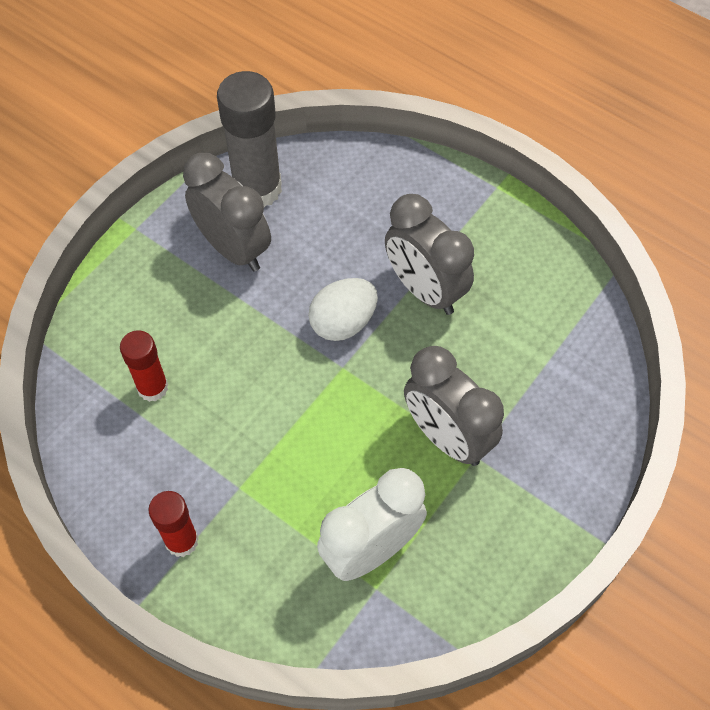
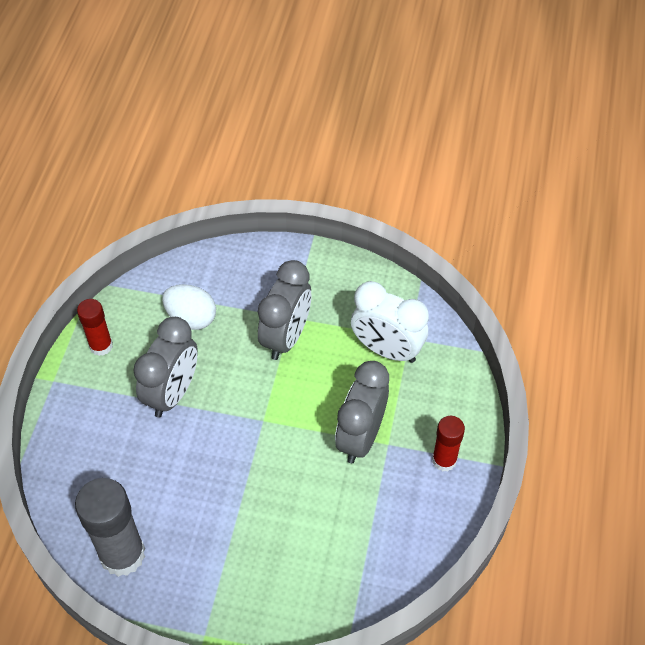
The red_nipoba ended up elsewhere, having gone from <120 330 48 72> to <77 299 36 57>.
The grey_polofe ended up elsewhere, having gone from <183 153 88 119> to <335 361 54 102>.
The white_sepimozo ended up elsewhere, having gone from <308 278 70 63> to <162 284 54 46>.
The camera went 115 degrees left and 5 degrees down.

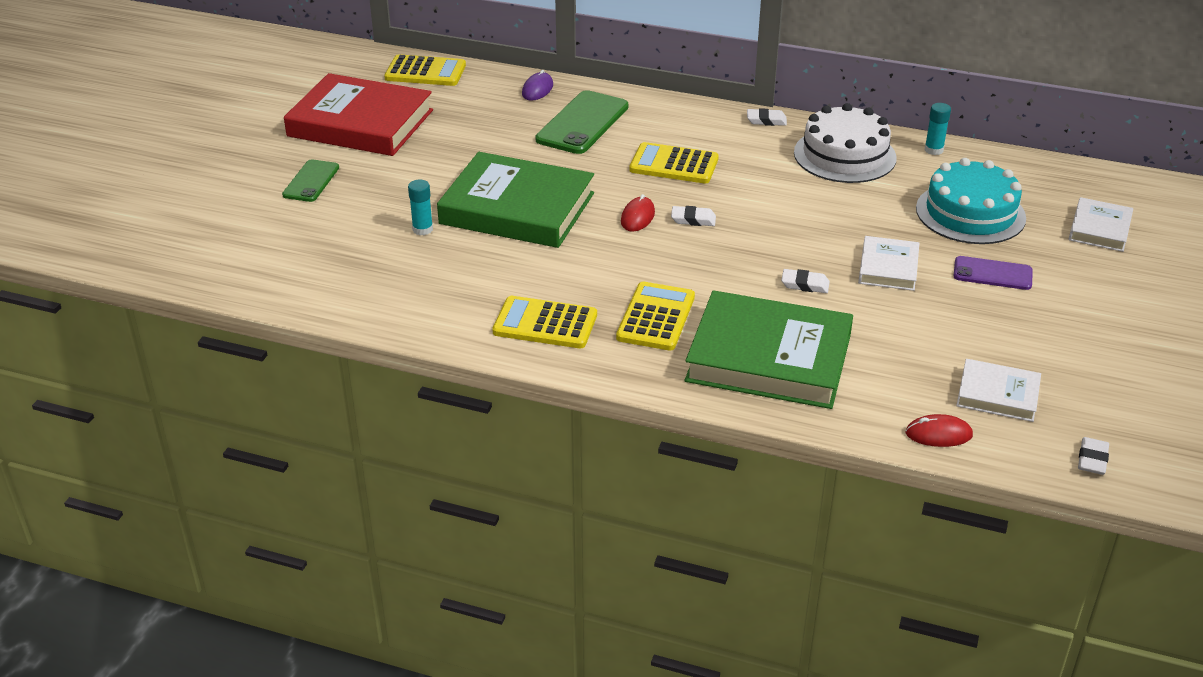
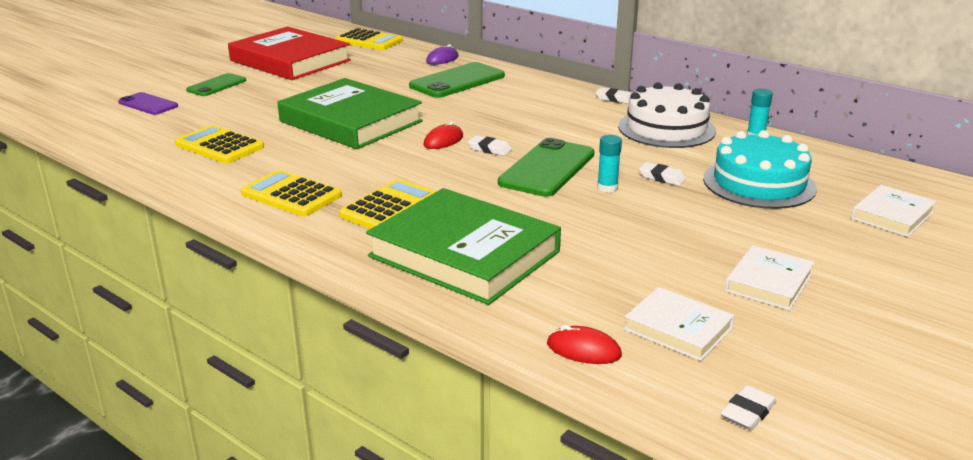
The second view gained the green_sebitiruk at <498 138 97 59>.
The turquoise_nipoba ended up elsewhere, having gone from <408 180 25 55> to <597 135 25 58>.
The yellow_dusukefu ended up elsewhere, having gone from <629 142 90 41> to <175 125 89 38>.
The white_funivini ended up elsewhere, having gone from <781 269 49 24> to <639 162 47 24>.
The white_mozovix ended up elsewhere, having gone from <858 236 61 55> to <725 245 90 65>.
The purple_sebitiruk ended up elsewhere, having gone from <954 256 79 34> to <118 92 60 23>.
The camera went 20 degrees right and 10 degrees down.

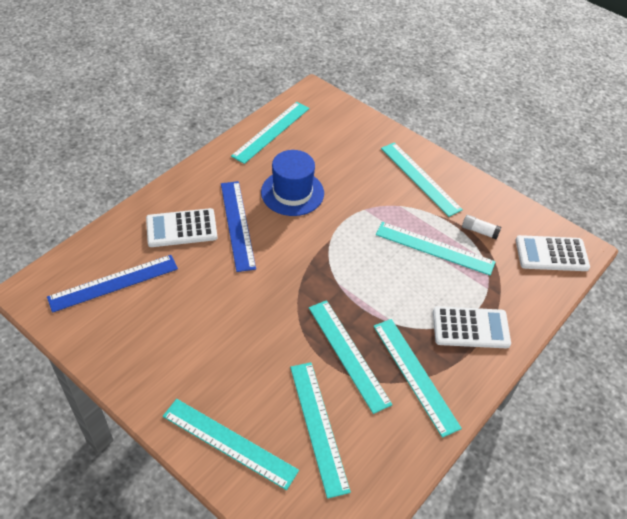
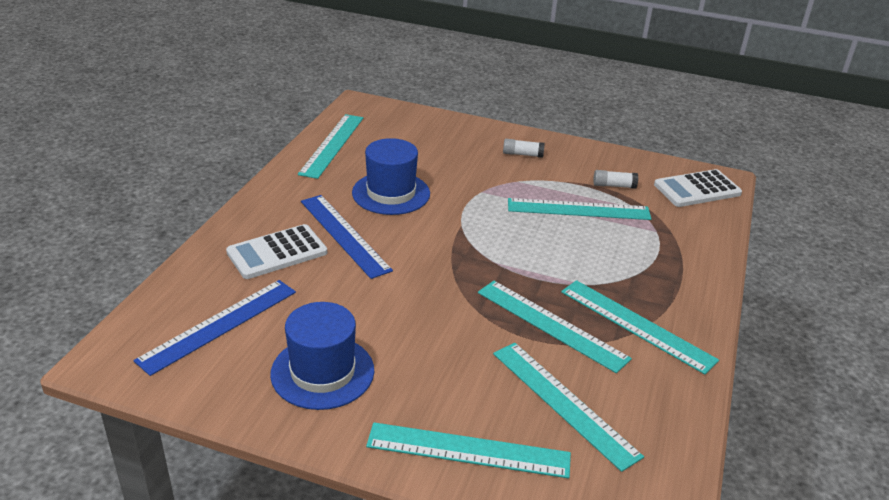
The second view lost the white_dusukefu at <433 306 78 42>.
The second view gained the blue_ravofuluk at <270 302 104 108>.
Where the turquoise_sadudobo stood at <381 142 82 75>, the white_nipoba came to stand at <503 139 42 19>.
The camera went 20 degrees left and 15 degrees down.

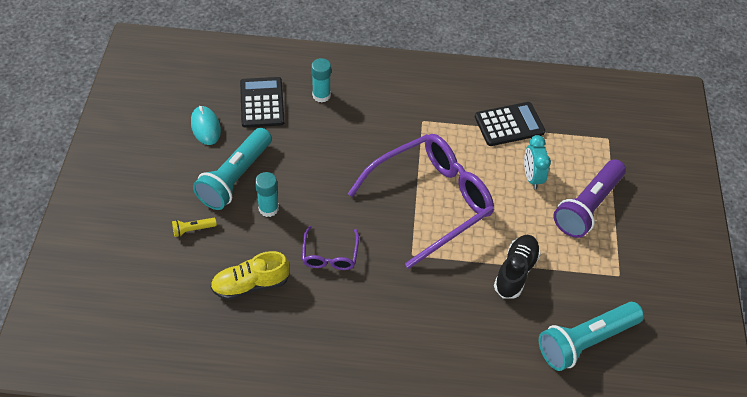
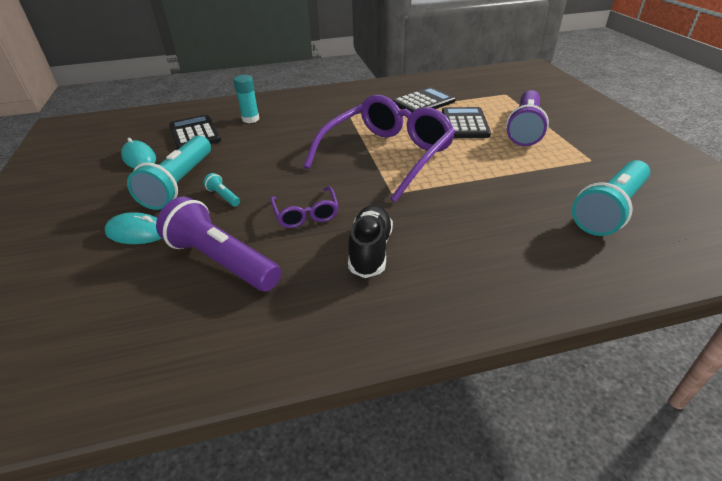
The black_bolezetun ended up elsewhere, having gone from <494 235 47 64> to <348 205 45 73>.
Where the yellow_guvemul stood at <172 218 45 19>, the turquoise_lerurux came to stand at <105 212 56 32>.
Where the yellow_bolezetun stood at <210 251 80 49>, the purple_guvemul came to stand at <156 197 125 95>.
Where the turquoise_nipoba stood at <255 172 24 45>, the turquoise_guvemul came to stand at <203 173 37 34>.
Where the turquoise_polofe stood at <524 135 27 54>, the black_dusukefu came to stand at <442 107 49 31>.
The camera went 15 degrees left and 15 degrees down.

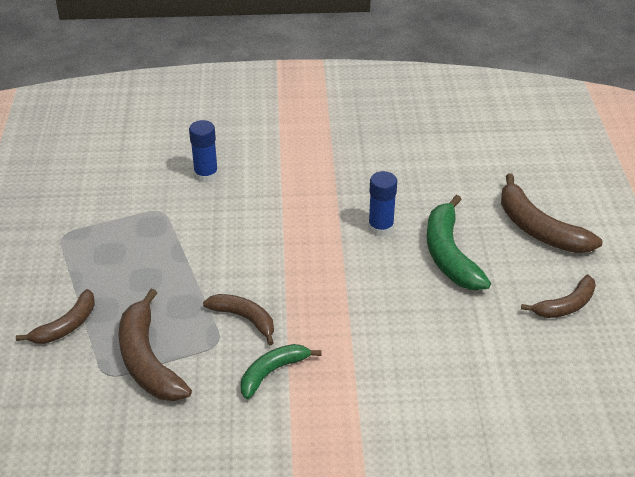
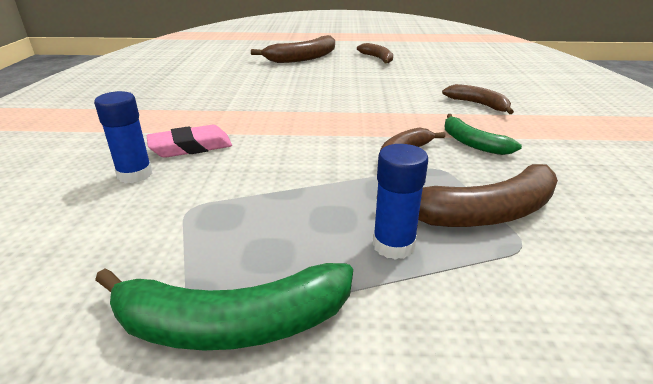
The second view gained the pink_funivini at <146 125 86 33>.
The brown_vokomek ended up elsewhere, having gone from <16 289 79 55> to <442 84 72 30>.
The blue_nipoba ended up elsewhere, having gone from <368 171 29 65> to <373 144 55 116>.
The green_vokomek ended up elsewhere, having gone from <427 195 64 95> to <95 263 258 87>.
The camera went 85 degrees left and 10 degrees down.

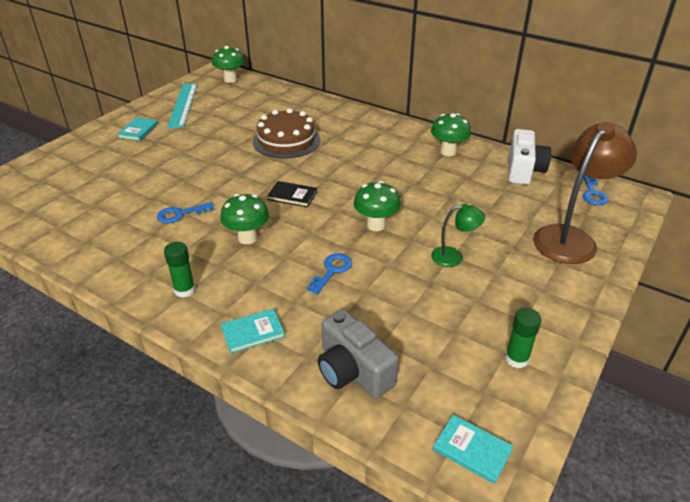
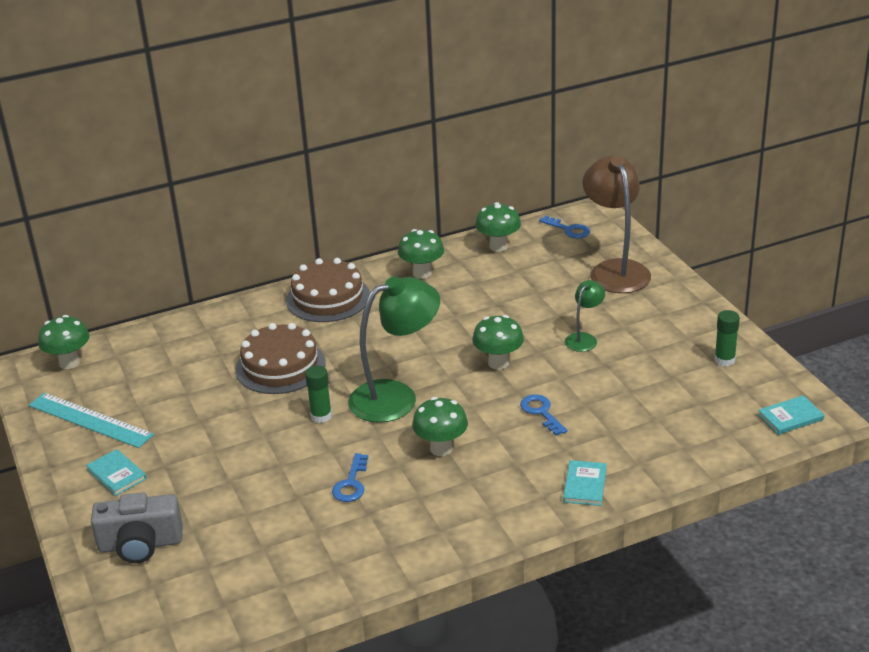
The second view gained the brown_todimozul at <286 258 84 64>.
The green_nipoba ended up elsewhere, having gone from <164 242 31 56> to <305 365 27 58>.
The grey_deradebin ended up elsewhere, having gone from <318 309 81 90> to <91 492 92 71>.
Where the black_mozovix stood at <267 181 50 26>, the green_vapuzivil came to stand at <348 276 92 147>.
Where the white_deradebin stood at <508 129 43 56>, the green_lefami came to stand at <475 202 46 50>.
The camera went 55 degrees left and 5 degrees down.

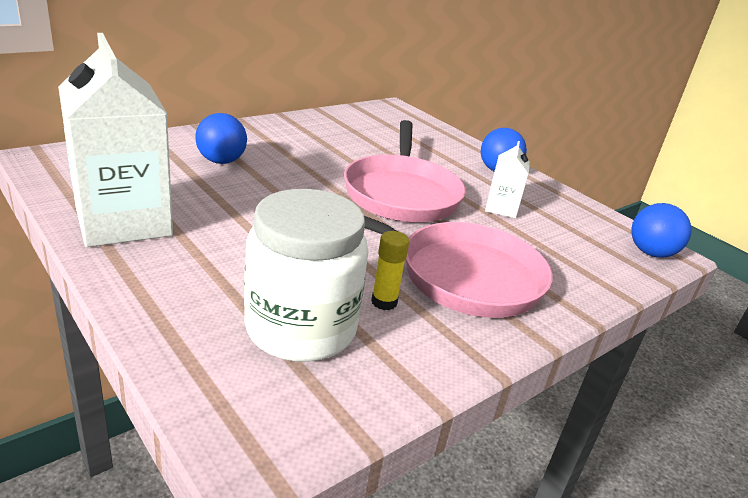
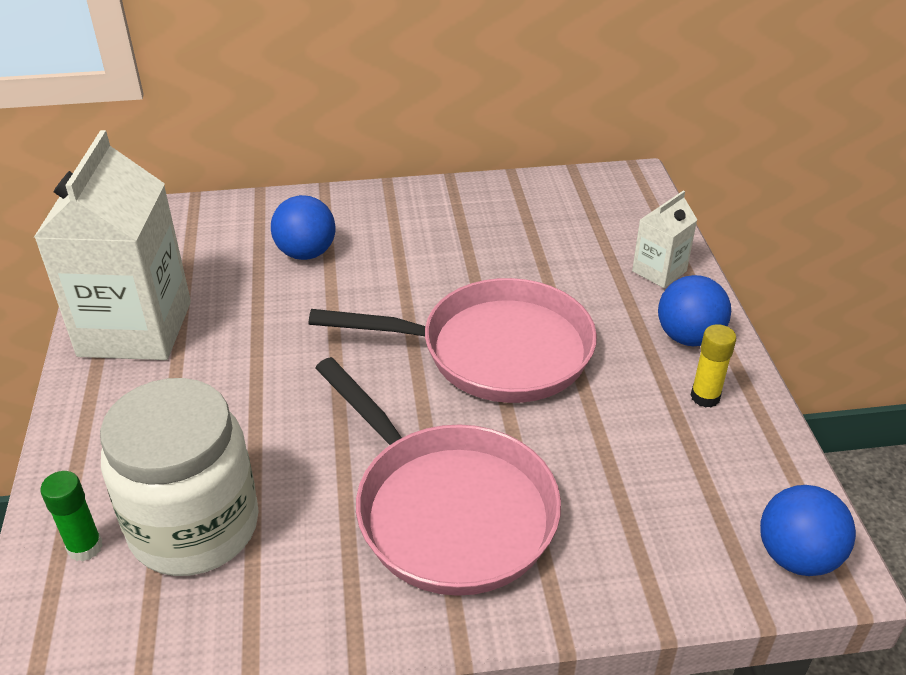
The second view gained the green_nipoba at <40 471 63 90>.
The yellow_nipoba ended up elsewhere, having gone from <371 231 38 79> to <690 324 46 84>.
The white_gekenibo ended up elsewhere, having gone from <485 141 45 77> to <632 190 65 98>.
The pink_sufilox at <344 120 122 102> ended up facing another way, 120 degrees counterclockwise from before.
The camera went 35 degrees right and 10 degrees up.

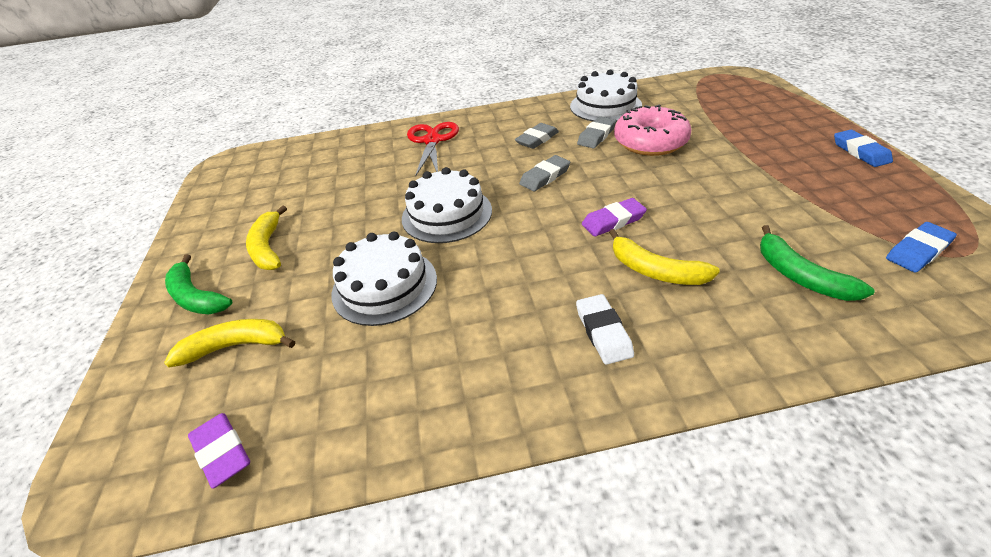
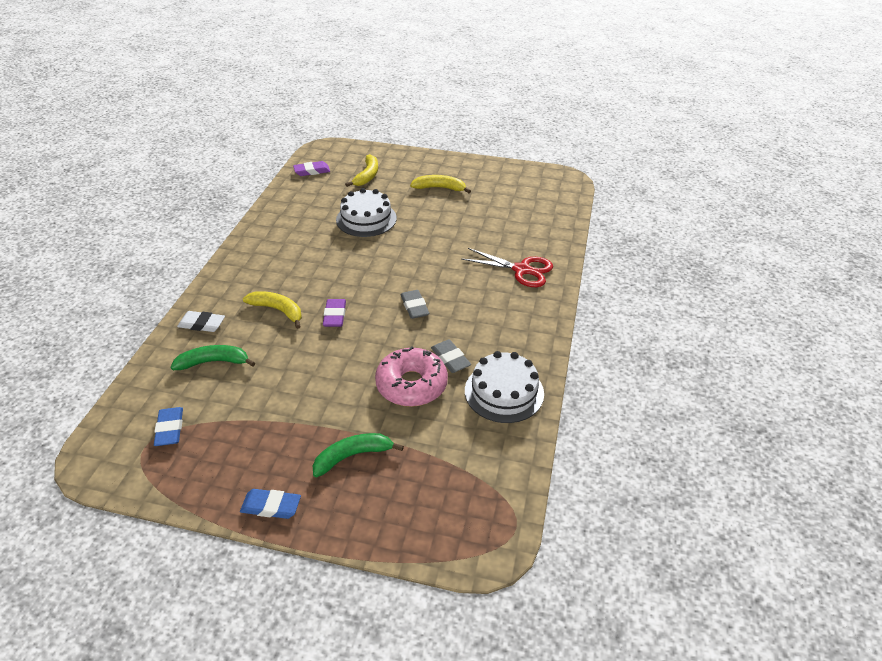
The second view lost the white_todimozul at <402 167 90 76>.
The second view lost the grey_funivini at <515 123 44 26>.
The green_vokomek ended up elsewhere, having gone from <165 254 67 60> to <313 433 91 44>.
The white_funivini ended up elsewhere, having gone from <576 294 58 71> to <177 311 48 21>.
The yellow_vokomek at <609 229 111 56> ended up facing another way, 60 degrees clockwise from before.
The camera went 110 degrees right and 0 degrees up.

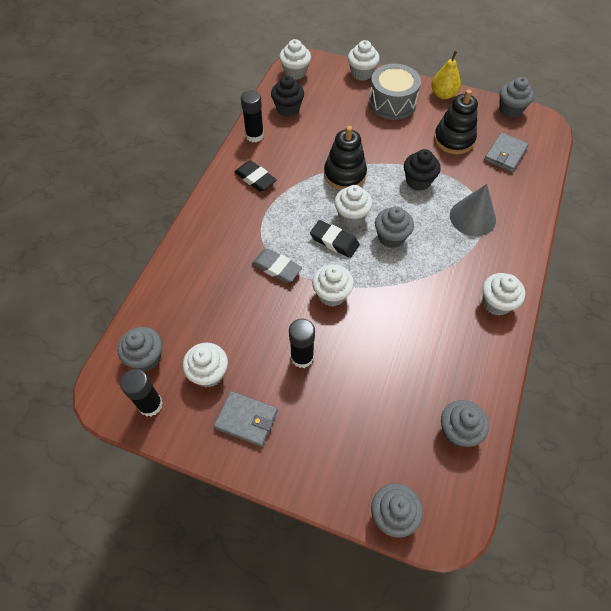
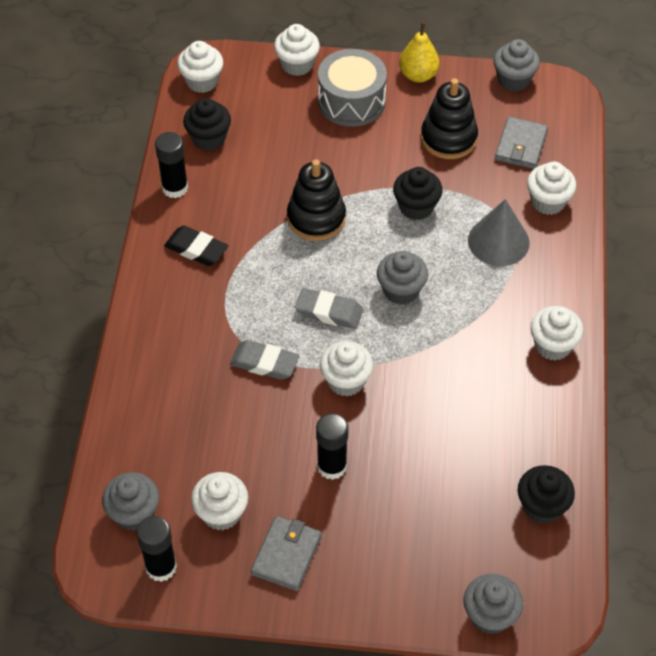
The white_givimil ended up elsewhere, having gone from <334 185 39 41> to <527 161 49 54>.
What was the black_funivini at <310 220 50 38> turned into the grey_funivini at <295 288 68 41>.
What was the grey_givimil at <441 400 48 47> turned into the black_givimil at <518 465 57 59>.
The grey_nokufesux at <214 391 64 56> ended up facing another way, 75 degrees counterclockwise from before.
The camera went 15 degrees left and 5 degrees down.

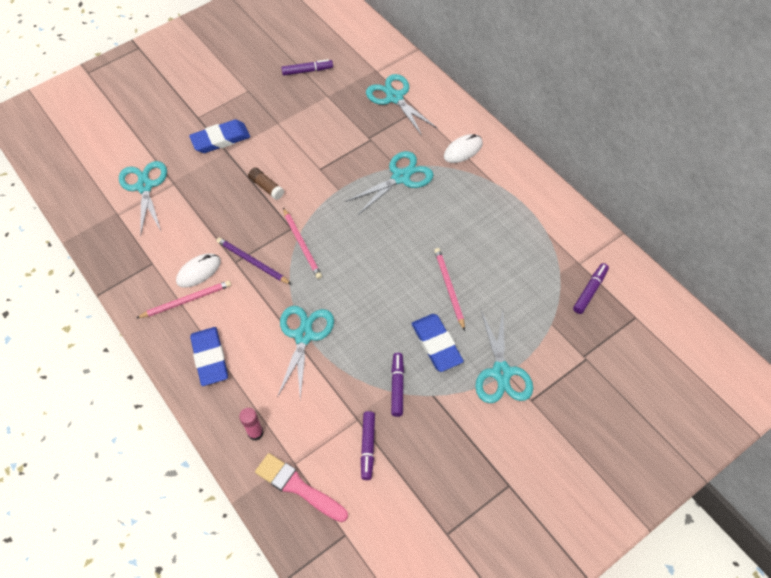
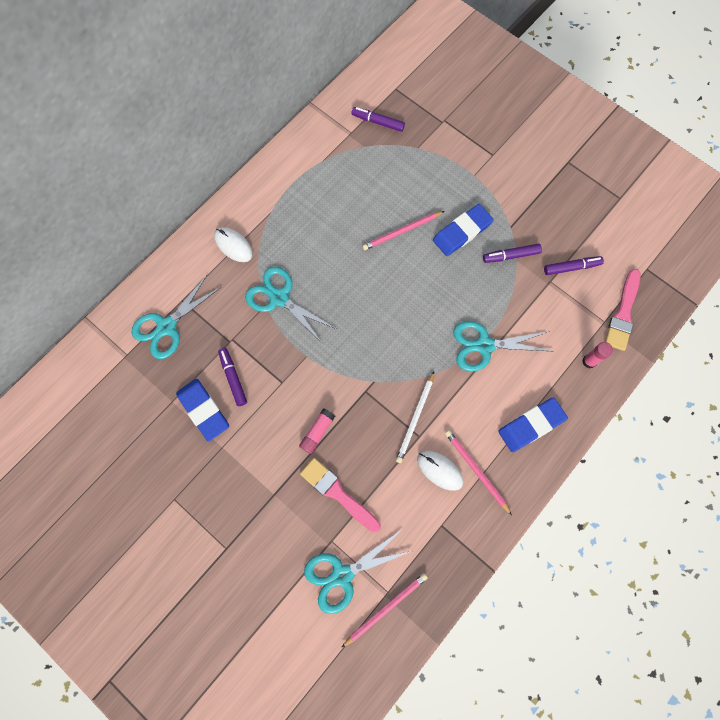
The second view lost the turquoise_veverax at <475 311 58 92>.
The second view gained the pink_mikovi at <300 458 81 75>.
The blue_funivini ended up elsewhere, having gone from <189 119 61 34> to <176 379 53 63>.
The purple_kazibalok ended up elsewhere, having gone from <281 59 52 17> to <218 348 29 58>.
The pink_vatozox ended up elsewhere, having gone from <283 208 39 71> to <341 573 87 75>.
What was the purple_vatozox at <216 237 76 48> turned into the white_vatozox at <396 372 38 91>.
What was the brown_nipoba at <248 168 36 32> turned into the pink_nipoba at <299 408 36 46>.
The camera went 105 degrees left and 15 degrees up.

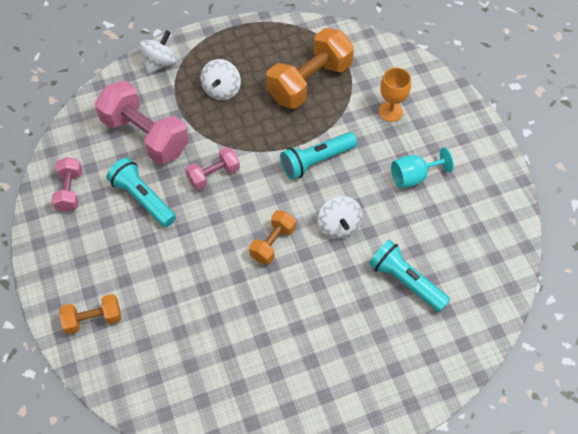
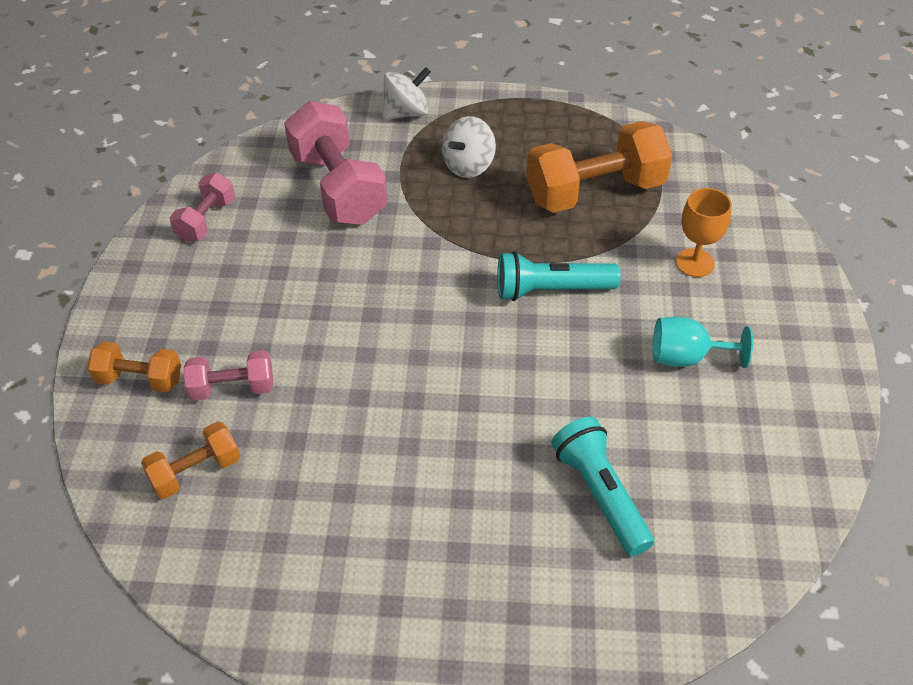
The second view lost the turquoise_guvemul at <107 158 69 69>.
The second view lost the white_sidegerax at <318 196 44 43>.
The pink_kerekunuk ended up elsewhere, having gone from <185 147 55 43> to <183 350 90 51>.
The orange_kerekunuk ended up elsewhere, having gone from <249 210 47 55> to <141 421 99 78>.
The camera went 25 degrees right and 10 degrees down.

